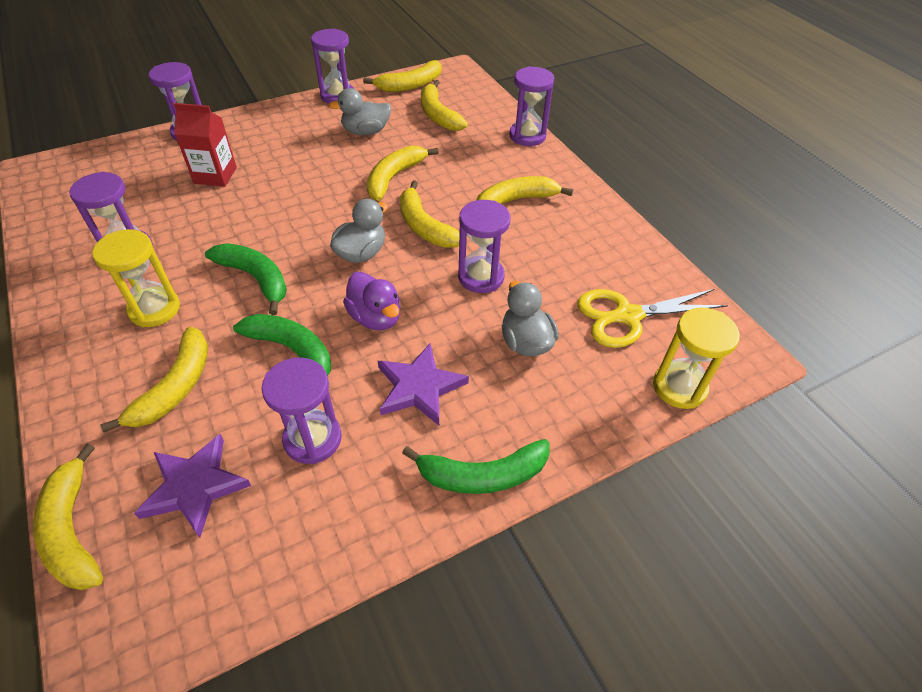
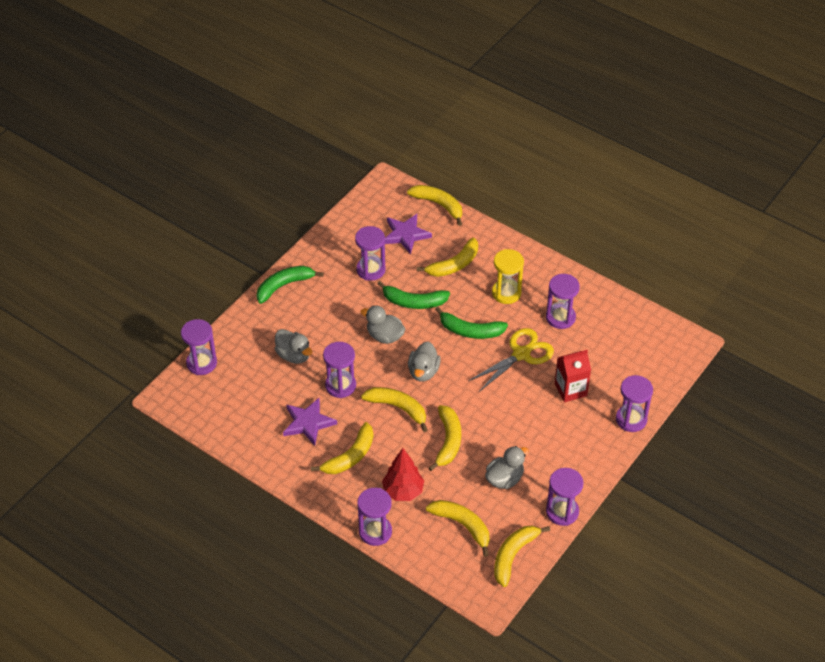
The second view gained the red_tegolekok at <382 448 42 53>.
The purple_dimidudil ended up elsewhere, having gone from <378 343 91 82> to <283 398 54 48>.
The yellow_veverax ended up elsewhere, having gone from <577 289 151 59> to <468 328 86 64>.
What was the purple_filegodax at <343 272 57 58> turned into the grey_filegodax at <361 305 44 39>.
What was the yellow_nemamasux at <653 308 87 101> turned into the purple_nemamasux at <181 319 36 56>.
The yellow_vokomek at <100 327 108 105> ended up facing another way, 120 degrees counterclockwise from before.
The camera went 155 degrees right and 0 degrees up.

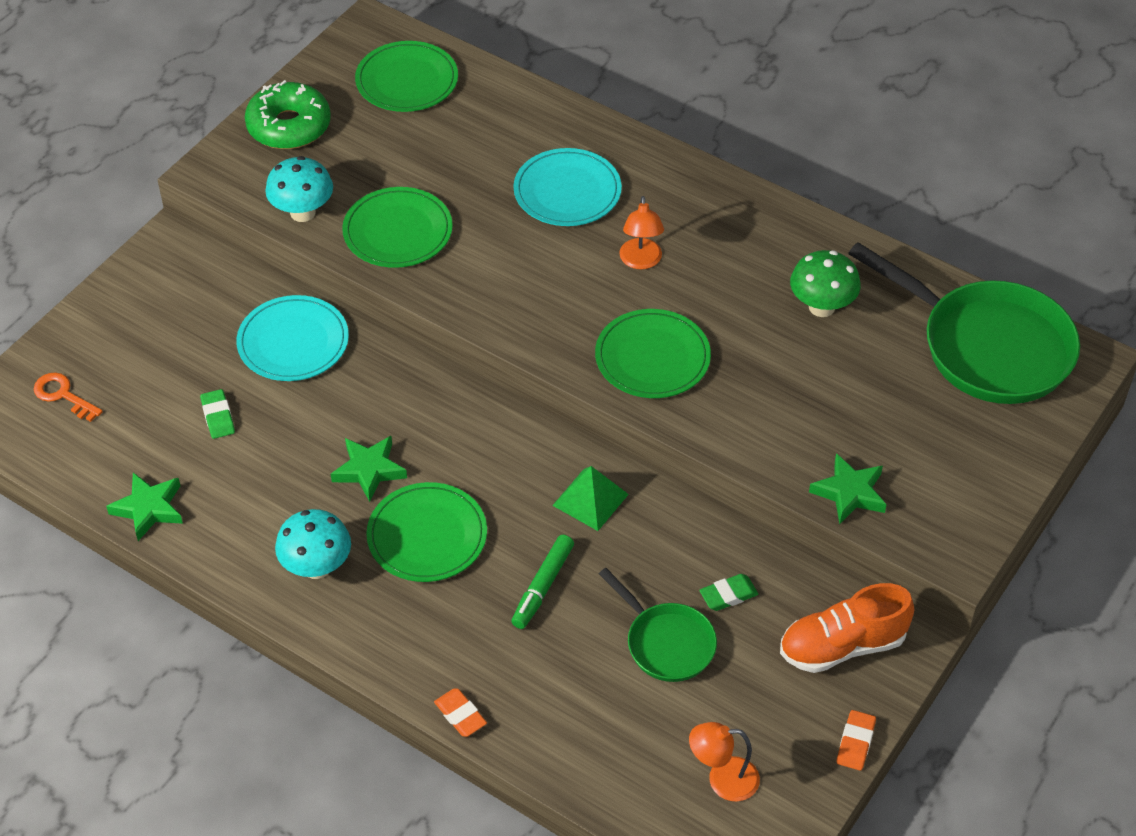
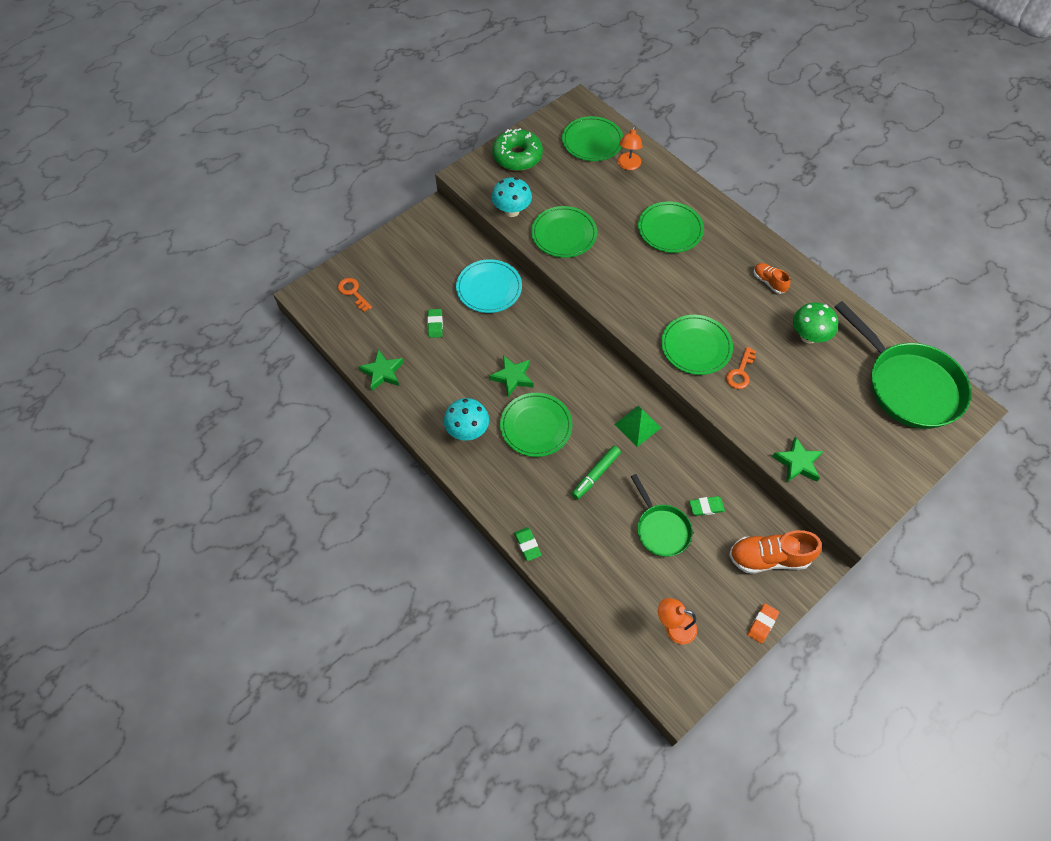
The second view gained the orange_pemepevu at <726 347 30 42>.
The second view gained the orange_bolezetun at <754 263 36 31>.
The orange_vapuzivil ended up elsewhere, having gone from <619 196 45 73> to <618 126 24 44>.
What was the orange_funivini at <434 688 53 49> turned into the green_funivini at <514 527 27 34>.
What was the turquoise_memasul at <513 148 109 78> turned into the green_memasul at <638 201 66 52>.
The camera went 15 degrees right and 10 degrees up.

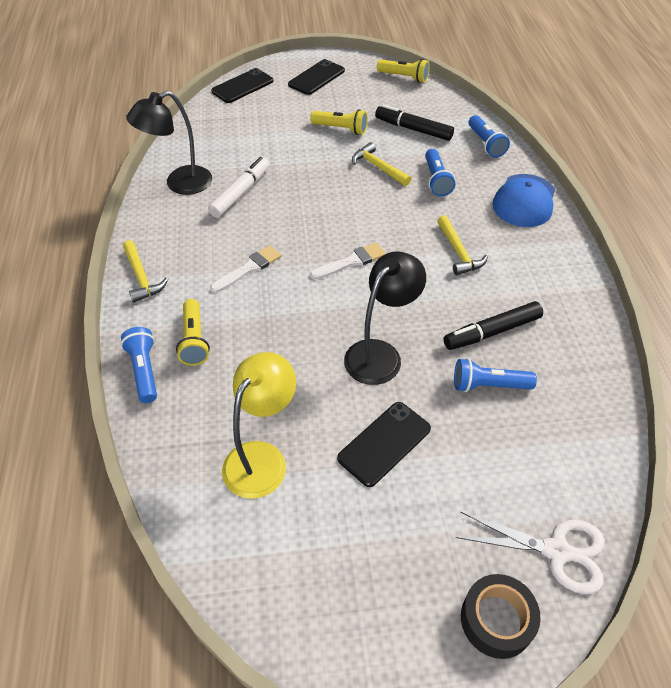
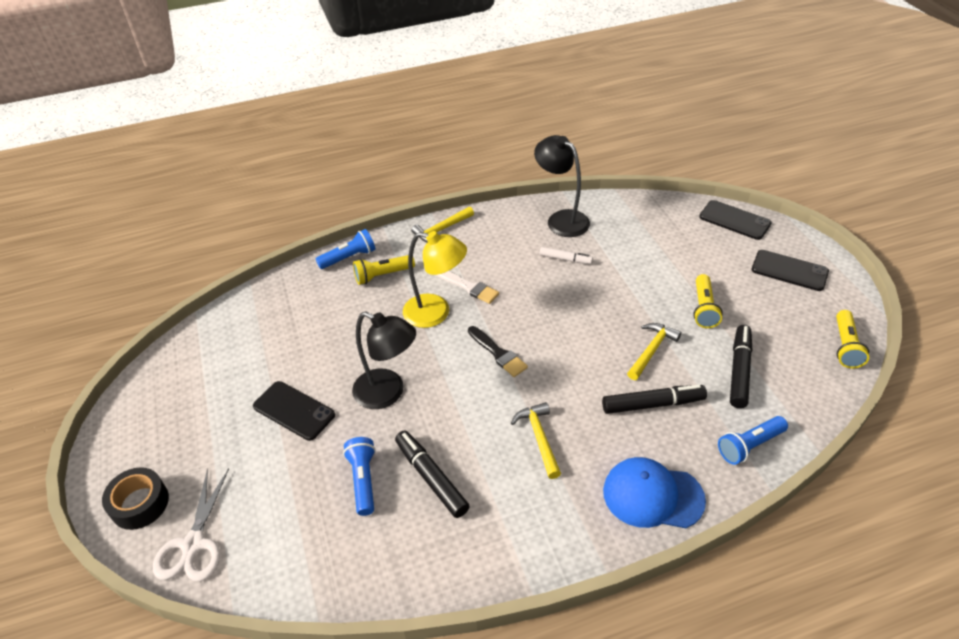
The yellow_vapuzivil ended up elsewhere, having gone from <222 352 74 147> to <403 231 64 97>.
Where the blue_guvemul stood at <425 149 30 47>, the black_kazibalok came to stand at <602 385 105 29>.
What was the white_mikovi at <310 242 76 38> turned into the black_mikovi at <468 326 60 51>.
The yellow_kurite at <437 215 51 60> ended up facing another way, 105 degrees clockwise from before.
The size of the white_kazibalok at <208 157 62 61> changed by a factor of 0.62.
The camera went 80 degrees right and 5 degrees down.

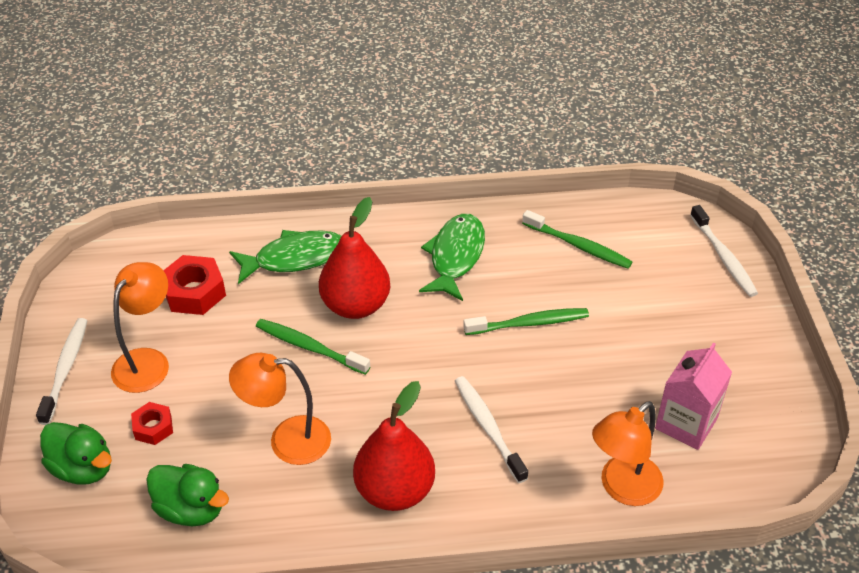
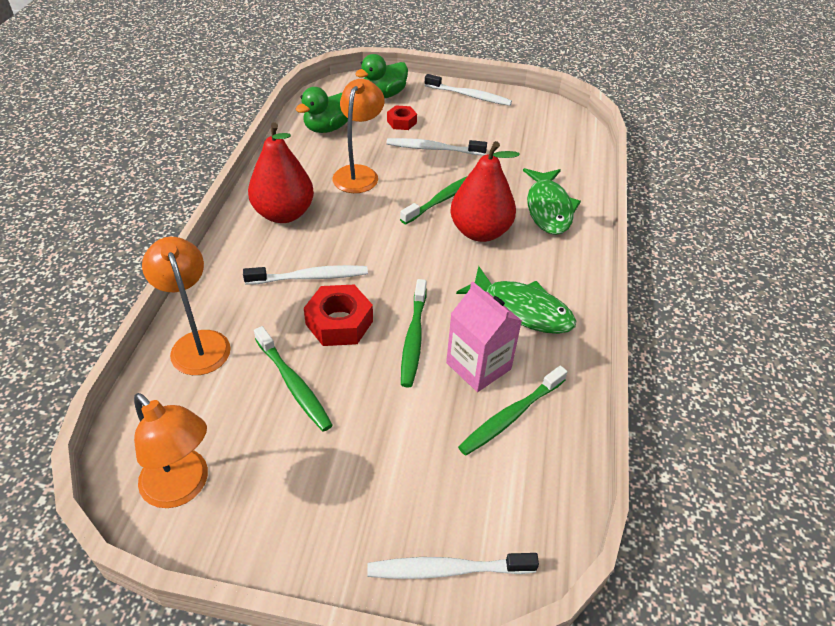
The second view gained the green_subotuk at <254 326 79 106>.
The second view gained the white_subotuk at <387 138 100 17>.
The orange_vapuzivil ended up elsewhere, having gone from <111 262 58 131> to <134 393 74 115>.
The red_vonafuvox ended up elsewhere, having gone from <163 255 63 60> to <304 285 69 61>.
The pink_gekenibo ended up elsewhere, having gone from <655 343 77 107> to <446 282 76 110>.
The camera went 105 degrees right and 0 degrees up.

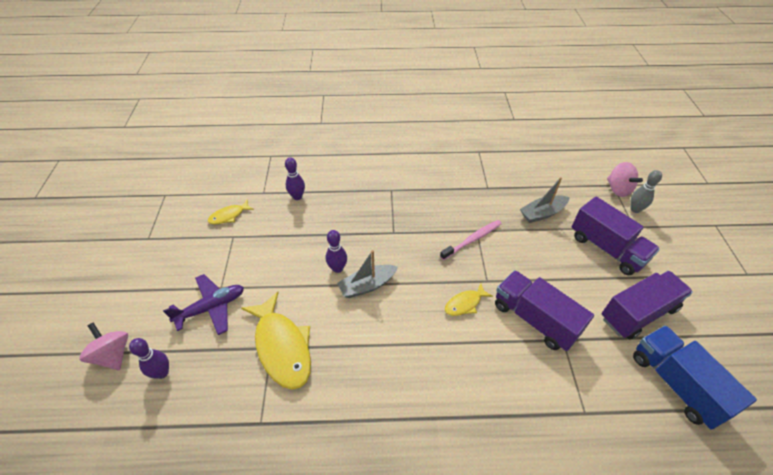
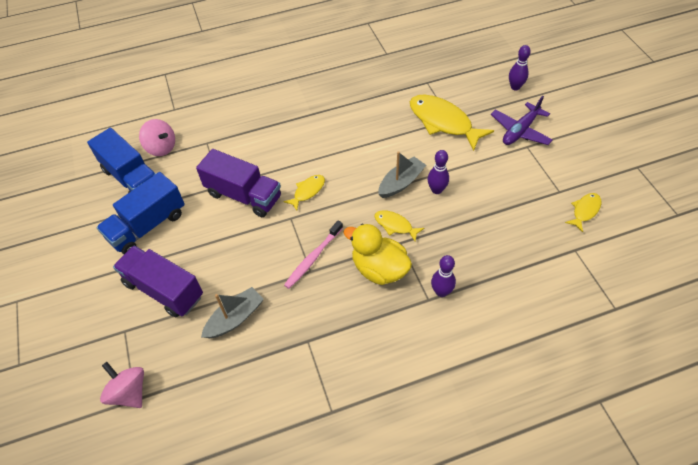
The second view lost the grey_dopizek at <630 170 32 43>.
The second view gained the yellow_filegodax at <343 224 69 61>.
The second view gained the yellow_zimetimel at <374 210 50 31>.
The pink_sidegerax ended up elsewhere, having gone from <79 323 49 47> to <139 119 36 37>.
The purple_dopizek ended up elsewhere, having gone from <285 157 20 43> to <431 255 25 42>.
What was the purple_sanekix at <601 271 92 68> turned into the blue_sanekix at <97 172 88 82>.
The camera went 165 degrees right and 5 degrees up.

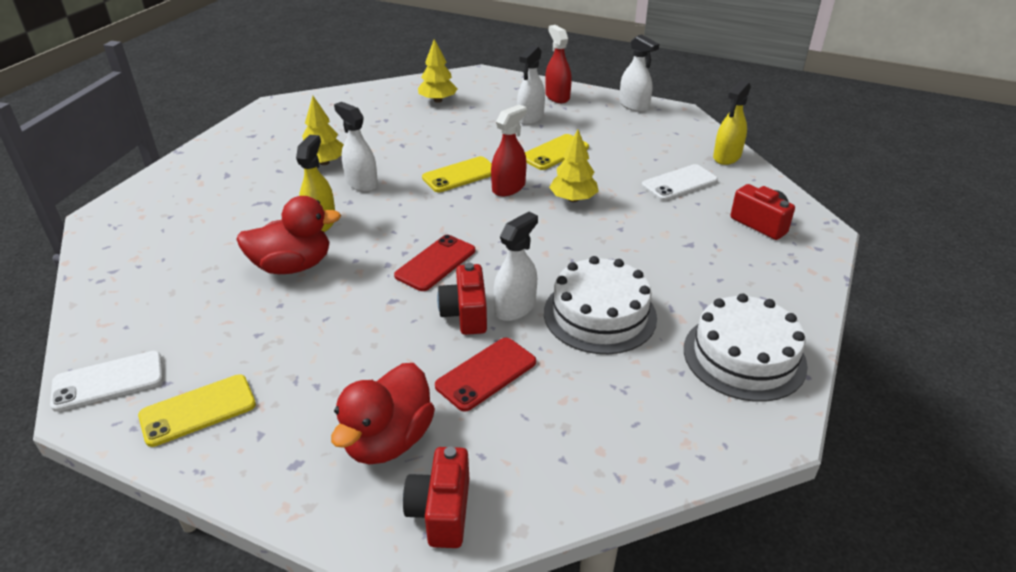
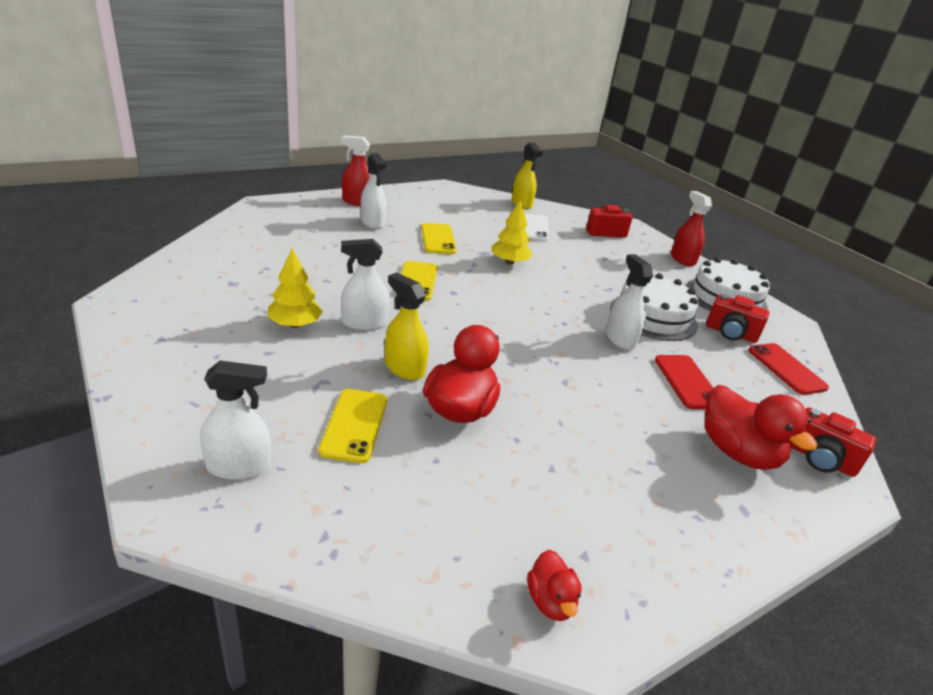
The second view lost the yellow_tegolekok at <418 39 40 64>.
The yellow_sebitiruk ended up elsewhere, having gone from <138 374 118 73> to <318 389 69 74>.
The red_sebitiruk ended up elsewhere, having gone from <394 235 81 56> to <748 343 81 52>.
The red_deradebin ended up elsewhere, having gone from <437 263 50 72> to <706 295 63 48>.
The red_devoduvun ended up elsewhere, having gone from <491 105 36 91> to <671 191 41 75>.
The white_devoduvun ended up elsewhere, having gone from <619 34 40 78> to <200 361 71 119>.
Where the white_sebitiruk stood at <50 351 113 61>, the red_filegodax came to stand at <527 550 55 71>.
The camera went 60 degrees left and 5 degrees down.

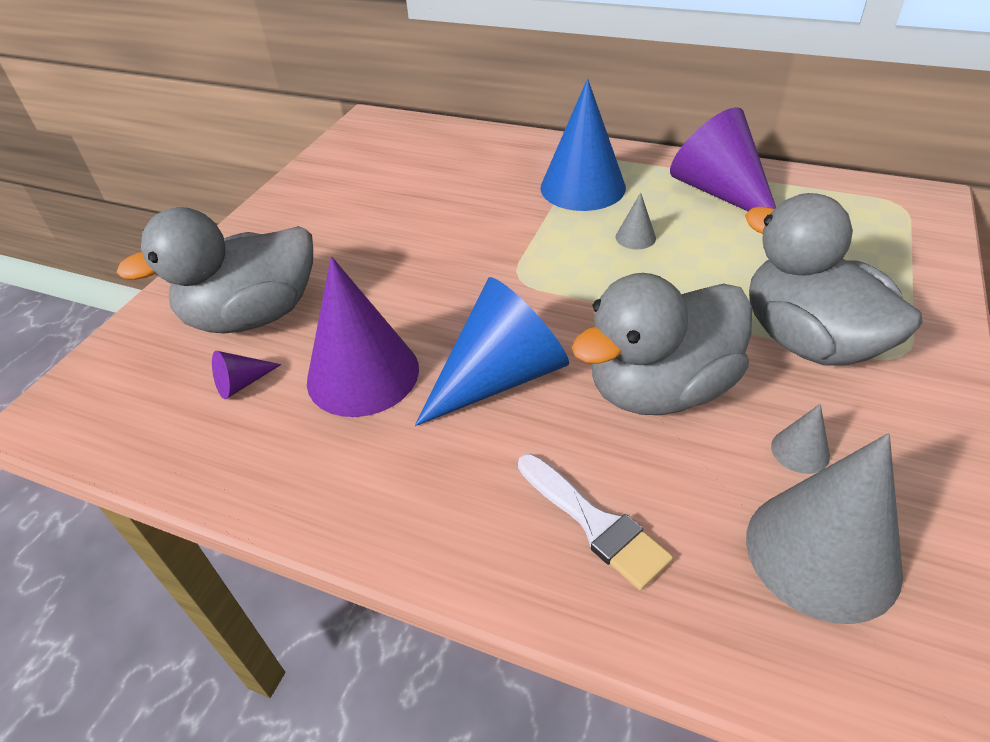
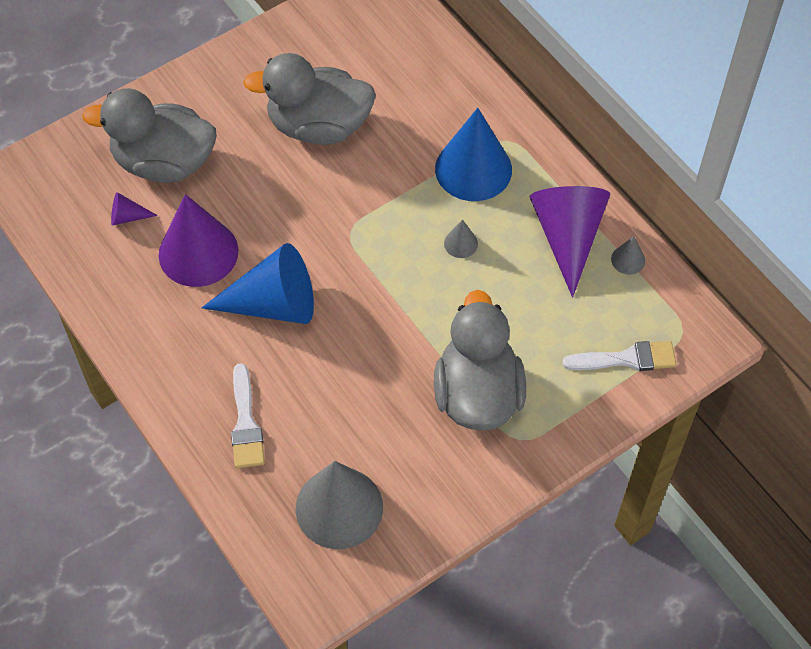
The second view gained the white_mikovi at <562 341 114 30>.
The grey_filegodax ended up elsewhere, having gone from <571 273 181 142> to <243 53 133 92>.
The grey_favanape ended up elsewhere, having gone from <771 404 59 70> to <611 236 34 39>.
The camera went 30 degrees right and 15 degrees up.

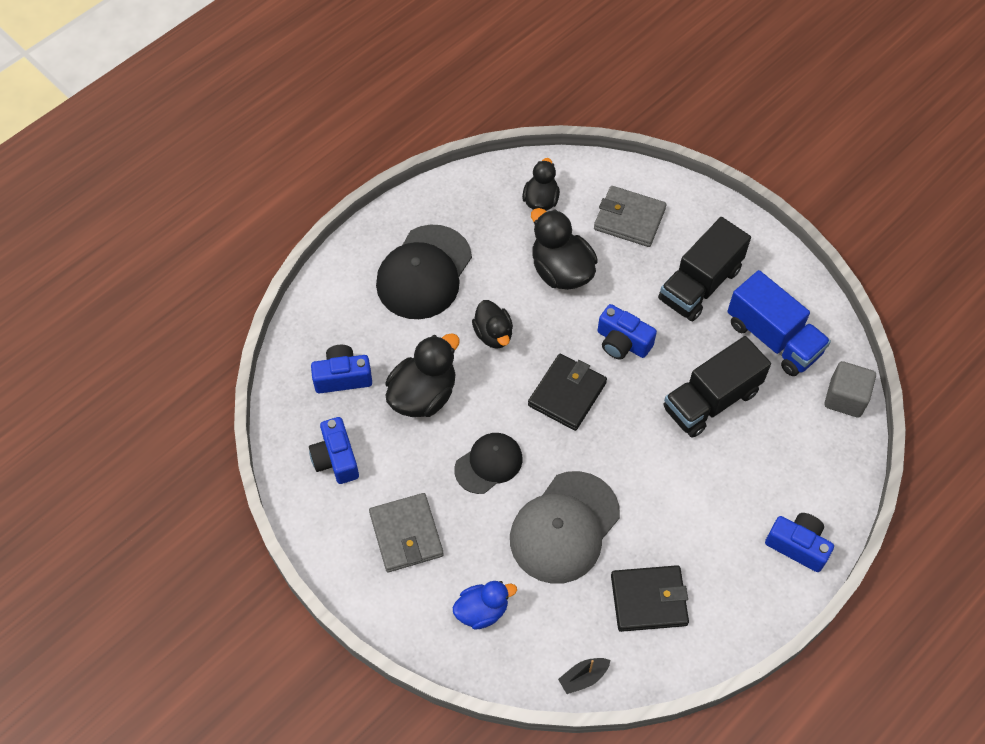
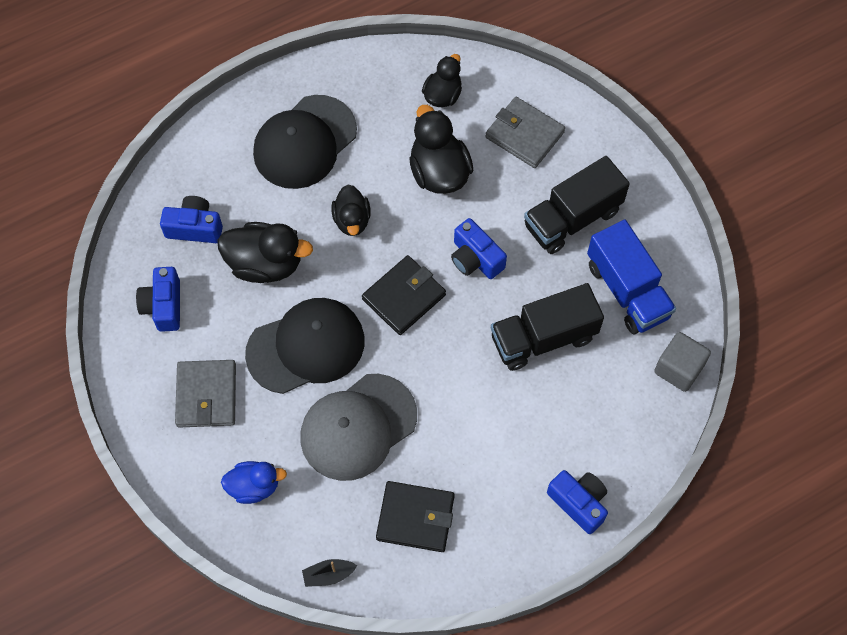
The black_filegodax at <386 333 74 84> ended up facing another way, 45 degrees clockwise from before.
The size of the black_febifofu at <454 433 69 61> changed by a factor of 1.68.
The camera went 15 degrees right and 5 degrees up.

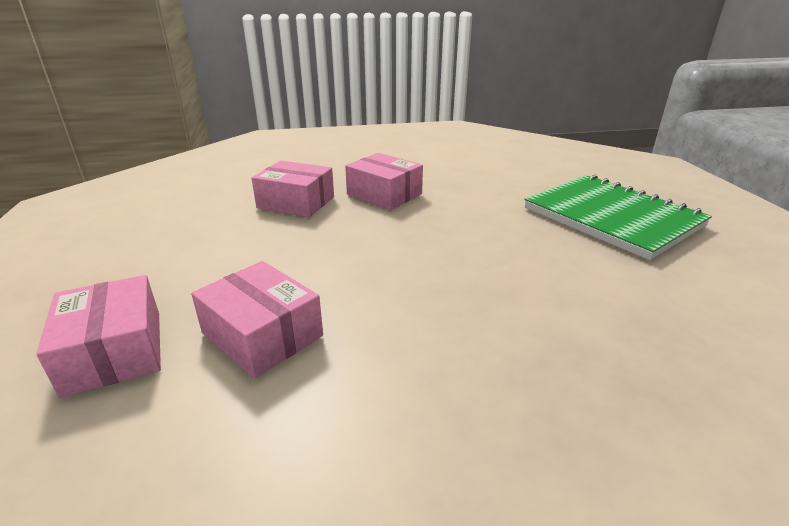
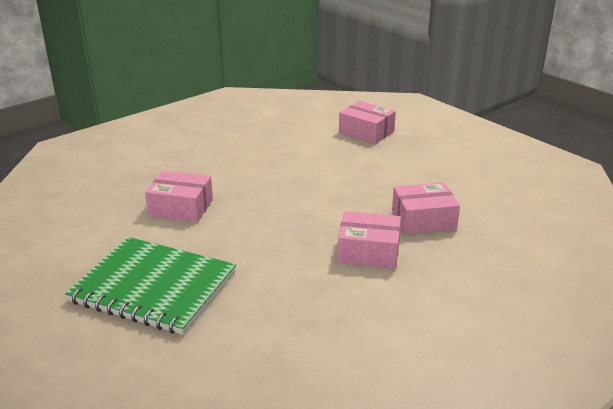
The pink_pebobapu ended up elsewhere, having gone from <191 261 132 117> to <145 171 68 51>.
The camera went 150 degrees right and 0 degrees up.

